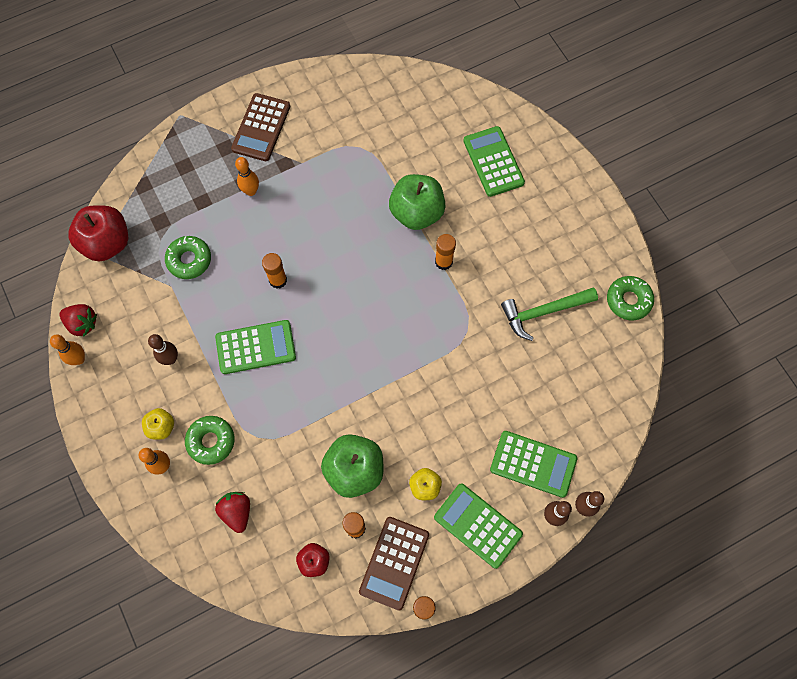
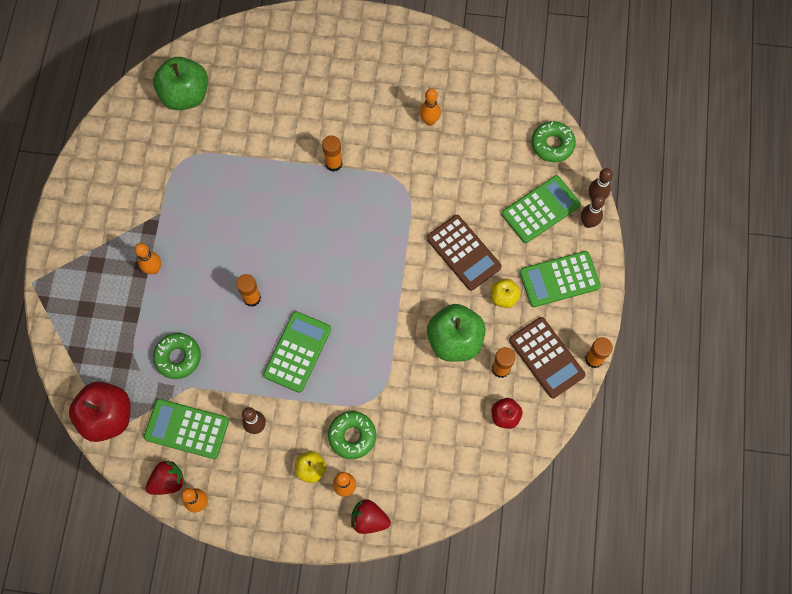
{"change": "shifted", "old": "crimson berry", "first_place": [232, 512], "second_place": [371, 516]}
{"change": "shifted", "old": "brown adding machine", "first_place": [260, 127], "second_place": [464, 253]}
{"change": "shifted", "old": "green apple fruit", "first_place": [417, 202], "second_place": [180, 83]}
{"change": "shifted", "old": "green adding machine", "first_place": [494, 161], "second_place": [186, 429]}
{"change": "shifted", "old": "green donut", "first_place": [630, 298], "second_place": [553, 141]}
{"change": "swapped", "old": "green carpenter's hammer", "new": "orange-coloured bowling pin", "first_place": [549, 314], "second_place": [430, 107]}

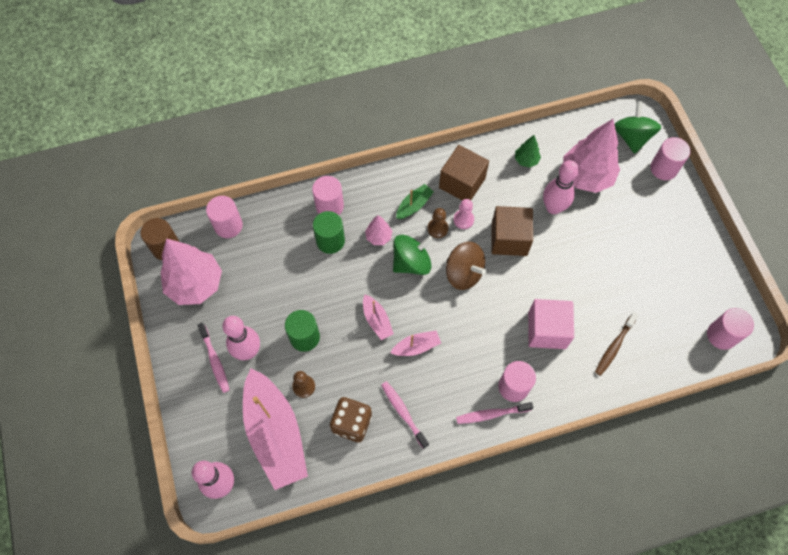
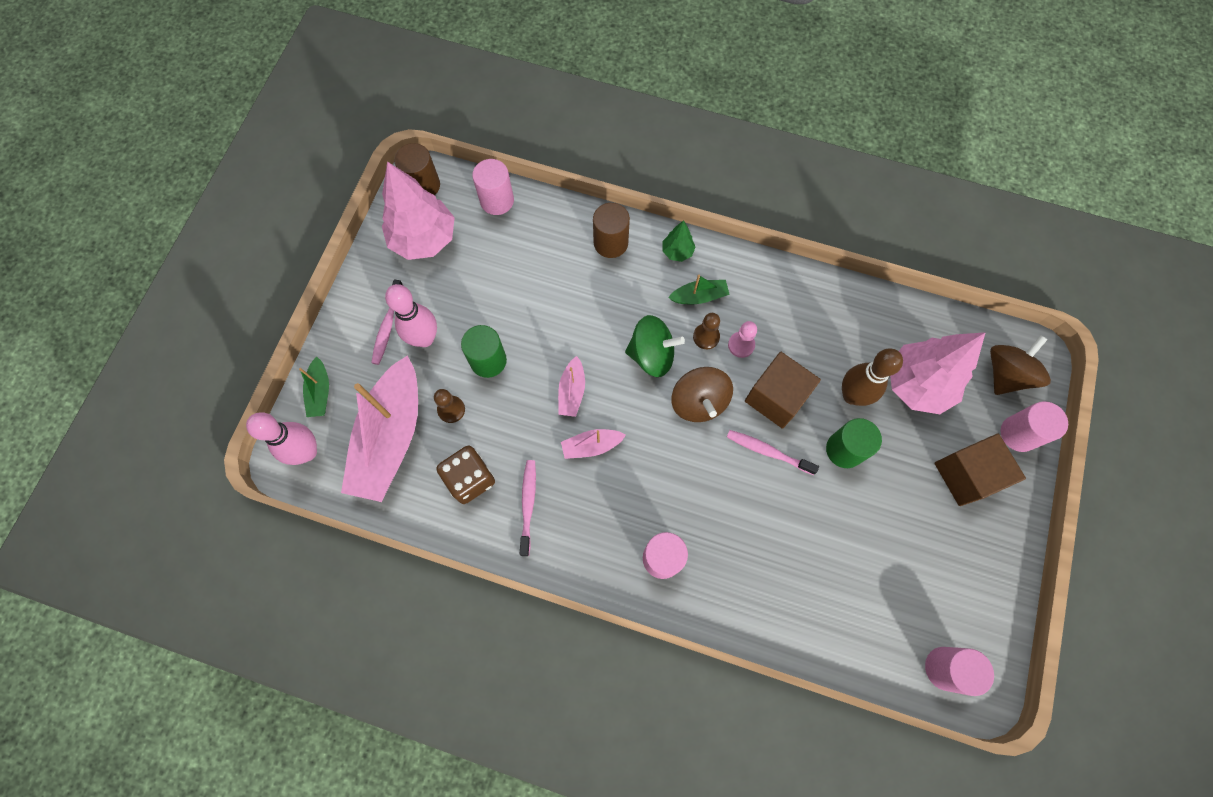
{"change": "gone", "old": "rosy tree", "first_place": [378, 230]}
{"change": "gone", "old": "rosy block", "first_place": [551, 324]}
{"change": "gone", "old": "brown tooth brush", "first_place": [617, 344]}
{"change": "new", "new": "green sailboat", "second_place": [314, 386]}
{"change": "shifted", "old": "green solid cylinder", "first_place": [329, 232], "second_place": [854, 443]}
{"change": "shifted", "old": "brown block", "first_place": [464, 172], "second_place": [980, 470]}
{"change": "shifted", "old": "rosy tooth brush", "first_place": [494, 413], "second_place": [773, 452]}
{"change": "shifted", "old": "green tree", "first_place": [528, 151], "second_place": [679, 241]}
{"change": "repainted", "old": "rosy solid cylinder", "new": "brown solid cylinder", "first_place": [328, 195], "second_place": [611, 230]}
{"change": "repainted", "old": "rosy bowling pin", "new": "brown bowling pin", "first_place": [561, 187], "second_place": [872, 377]}
{"change": "repainted", "old": "green whirligig", "new": "brown whirligig", "first_place": [637, 127], "second_place": [1020, 365]}
{"change": "rotated", "old": "rosy sailboat", "first_place": [415, 343], "second_place": [593, 444], "degrees": 150}

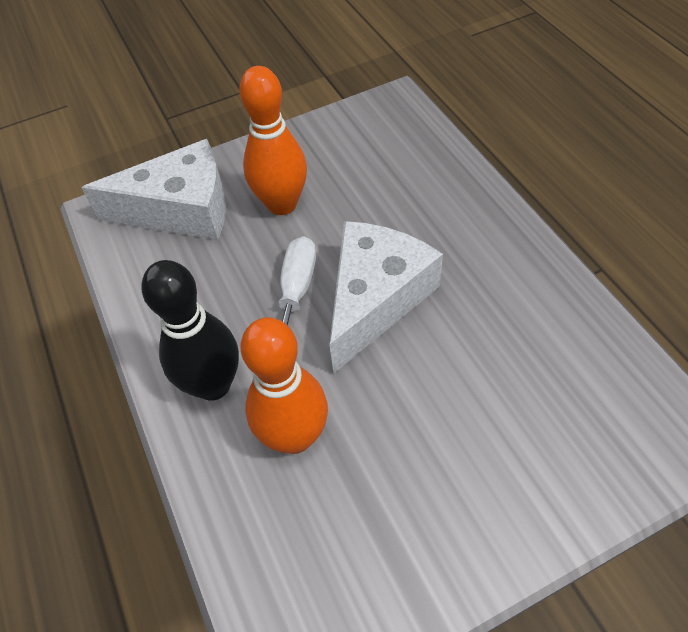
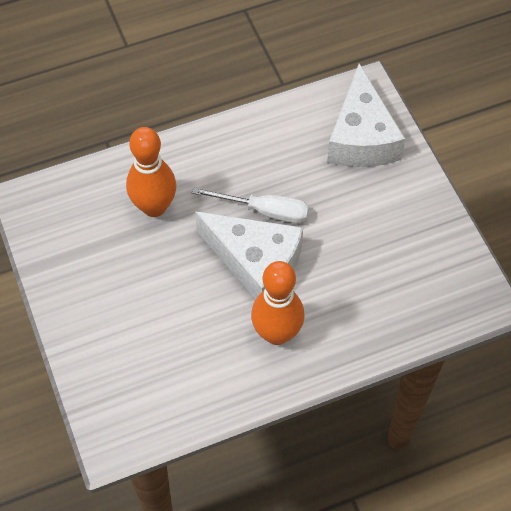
{"change": "gone", "old": "ebony bowling pin", "first_place": [190, 330]}
{"change": "shifted", "old": "orange-coloured bowling pin", "first_place": [273, 140], "second_place": [277, 303]}

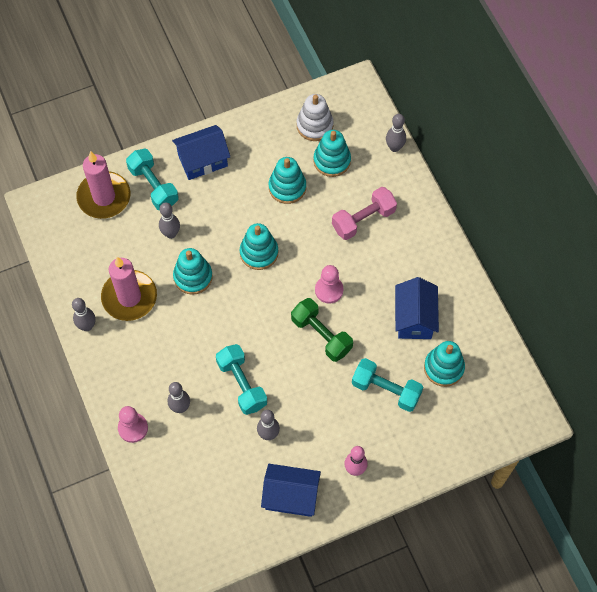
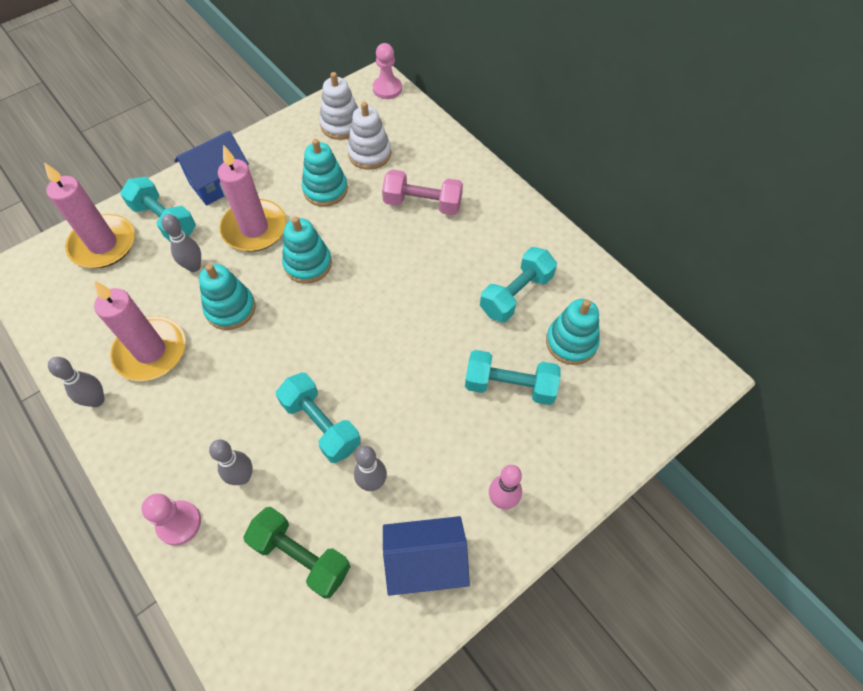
{"change": "gone", "old": "gray bowling pin", "first_place": [396, 133]}
{"change": "new", "new": "rosy pillar candle", "second_place": [252, 198]}
{"change": "shifted", "old": "green dumbbell", "first_place": [322, 330], "second_place": [297, 553]}
{"change": "shifted", "old": "rosy chess pawn", "first_place": [329, 284], "second_place": [387, 71]}
{"change": "swapped", "old": "blue toy house", "new": "turquoise dumbbell", "first_place": [417, 308], "second_place": [518, 284]}
{"change": "repainted", "old": "turquoise stacking toy", "new": "snow-white stacking toy", "first_place": [332, 153], "second_place": [369, 136]}
{"change": "rotated", "old": "rosy dumbbell", "first_place": [364, 213], "second_place": [422, 192], "degrees": 60}

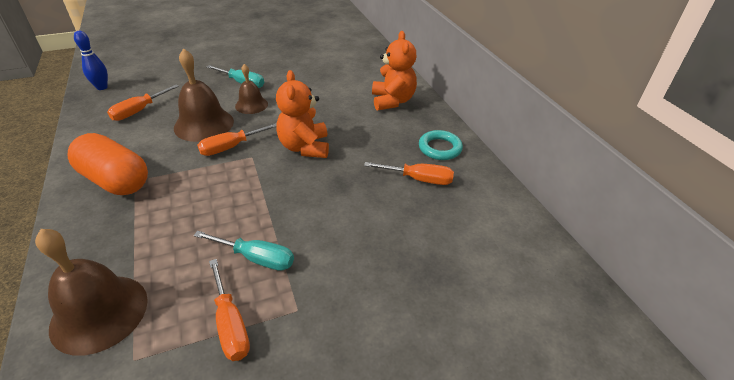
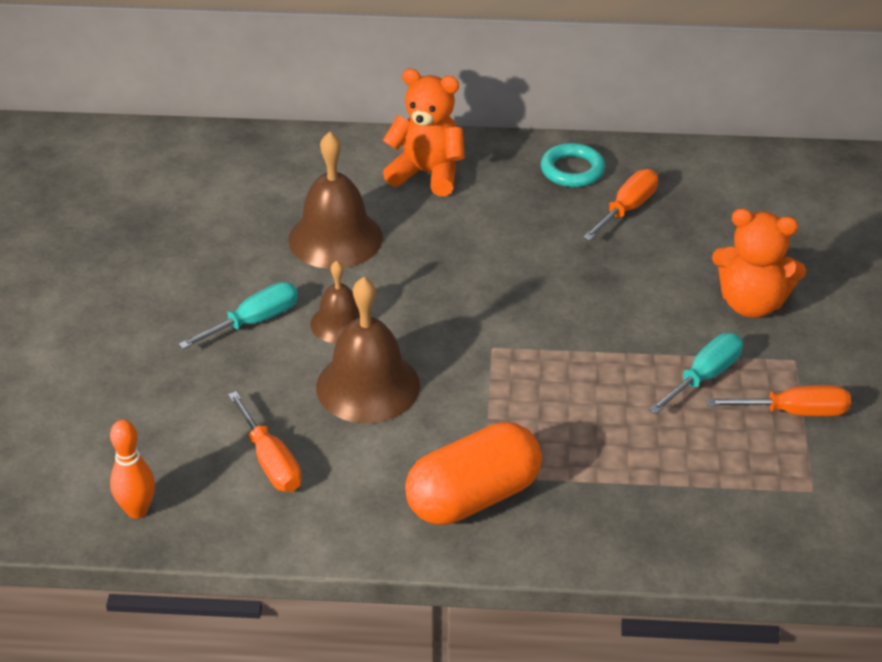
{"change": "gone", "old": "orange-coloured flat screwdriver", "first_place": [237, 139]}
{"change": "shifted", "old": "brown school bell", "first_place": [91, 292], "second_place": [336, 200]}
{"change": "shifted", "old": "orange-coloured teddy bear", "first_place": [302, 114], "second_place": [759, 263]}
{"change": "repainted", "old": "blue bowling pin", "new": "orange-coloured bowling pin", "first_place": [91, 60], "second_place": [132, 469]}

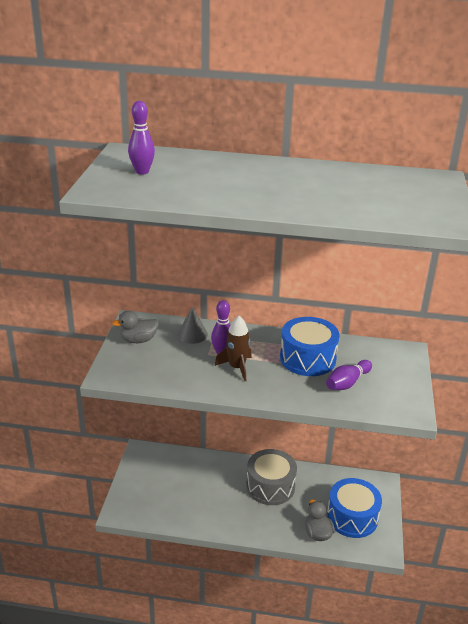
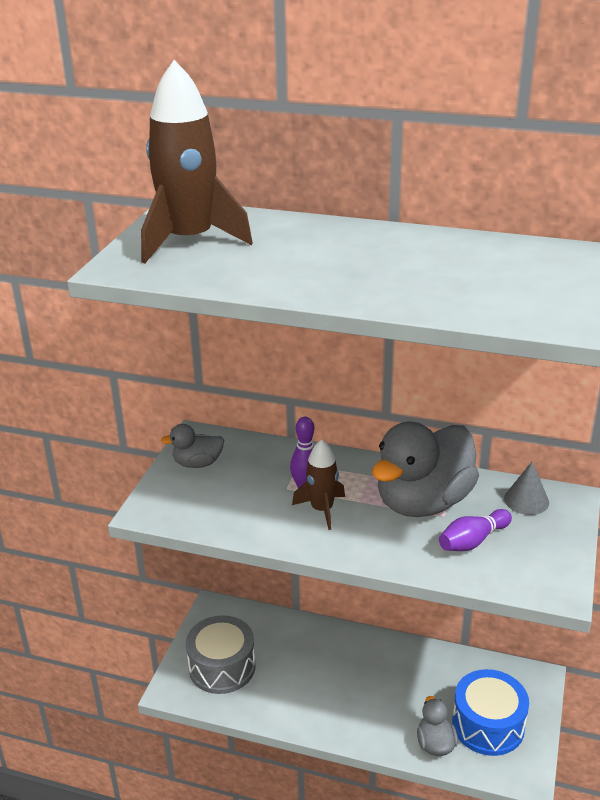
{"change": "shifted", "old": "gray solid cone", "first_place": [192, 325], "second_place": [526, 488]}
{"change": "shifted", "old": "gray snare drum", "first_place": [271, 477], "second_place": [220, 654]}
{"change": "swapped", "old": "violet bowling pin", "new": "brown rocket", "first_place": [141, 138], "second_place": [197, 161]}
{"change": "swapped", "old": "blue snare drum", "new": "gray rubber duck", "first_place": [310, 346], "second_place": [425, 469]}

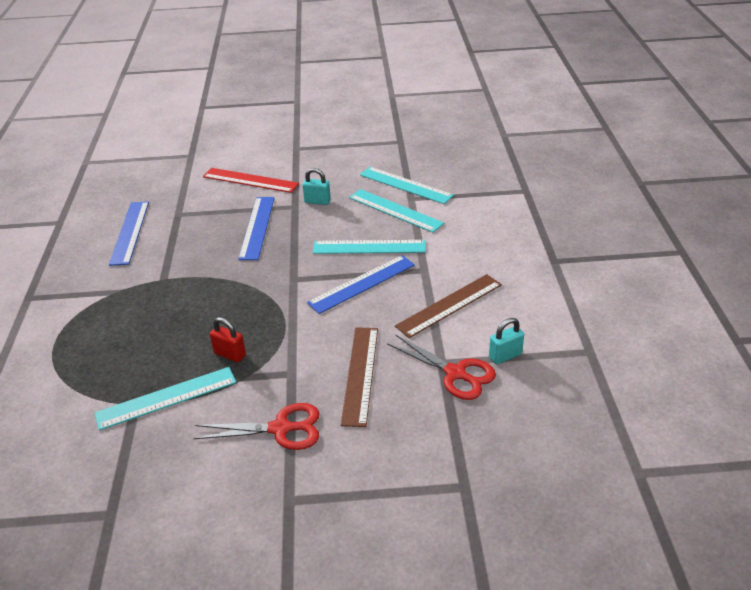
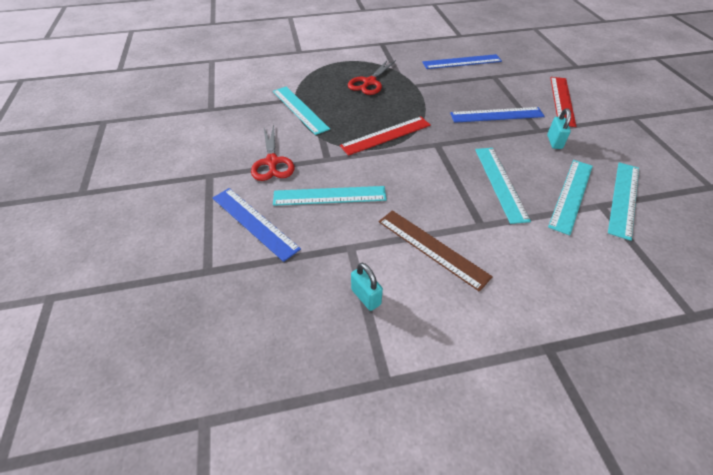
{"change": "gone", "old": "crimson small lock", "first_place": [228, 339]}
{"change": "new", "new": "crimson ruler", "second_place": [385, 136]}
{"change": "shifted", "old": "blue ruler", "first_place": [361, 284], "second_place": [257, 225]}
{"change": "shifted", "old": "crimson scissors", "first_place": [441, 367], "second_place": [372, 77]}
{"change": "repainted", "old": "brown ruler", "new": "turquoise ruler", "first_place": [359, 377], "second_place": [330, 196]}

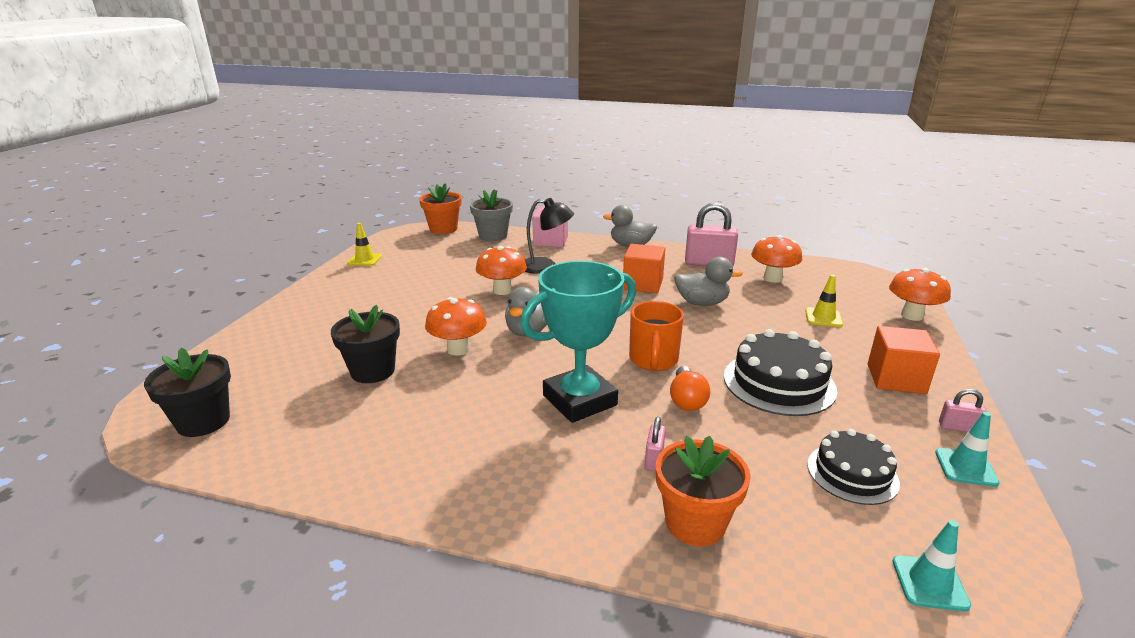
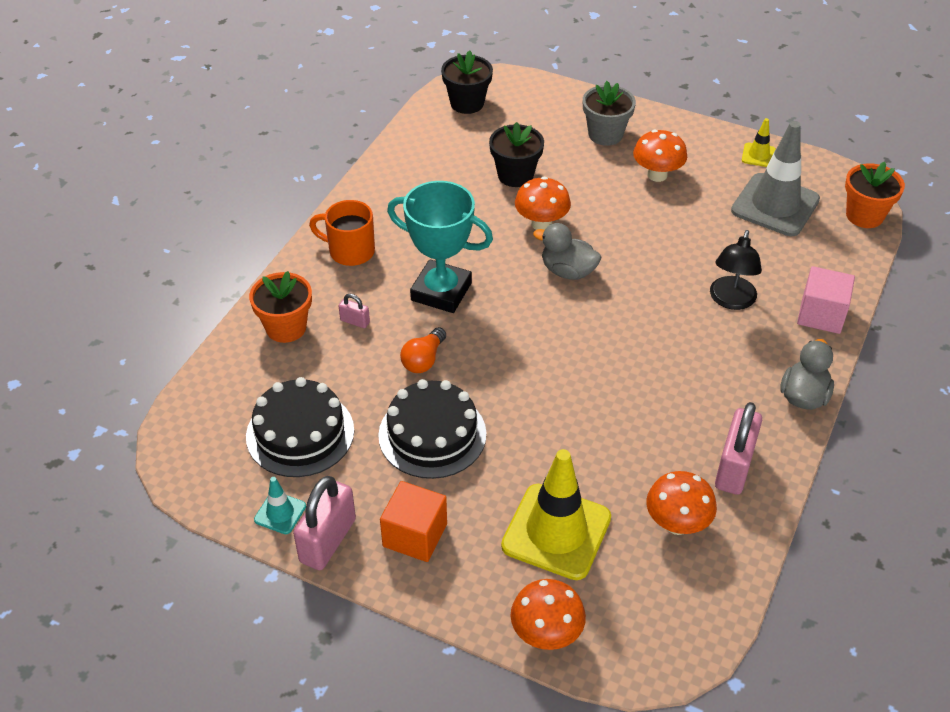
{"change": "gone", "old": "orange-coloured block", "first_place": [644, 268]}
{"change": "gone", "old": "gray rubber duck", "first_place": [708, 281]}
{"change": "gone", "old": "turquoise road cone", "first_place": [931, 566]}
{"change": "new", "new": "gray road cone", "second_place": [775, 178]}
{"change": "shifted", "old": "gray potted plant", "first_place": [491, 215], "second_place": [609, 113]}
{"change": "shifted", "old": "orange-coloured mushroom", "first_place": [501, 270], "second_place": [660, 156]}
{"change": "shifted", "old": "orange-coloured tea mug", "first_place": [656, 336], "second_place": [342, 233]}
{"change": "rotated", "old": "turquoise prize cup", "first_place": [578, 342], "second_place": [440, 247], "degrees": -45}
{"change": "rotated", "old": "orange-coloured bulb", "first_place": [690, 388], "second_place": [423, 350], "degrees": -75}
{"change": "scaled", "old": "golden road cone", "first_place": [824, 301], "second_place": [556, 514], "factor": 2.18}
{"change": "scaled", "old": "ebony cake", "first_place": [853, 467], "second_place": [300, 427], "factor": 1.55}
{"change": "scaled", "old": "rosy small lock", "first_place": [963, 410], "second_place": [324, 523], "factor": 2.12}

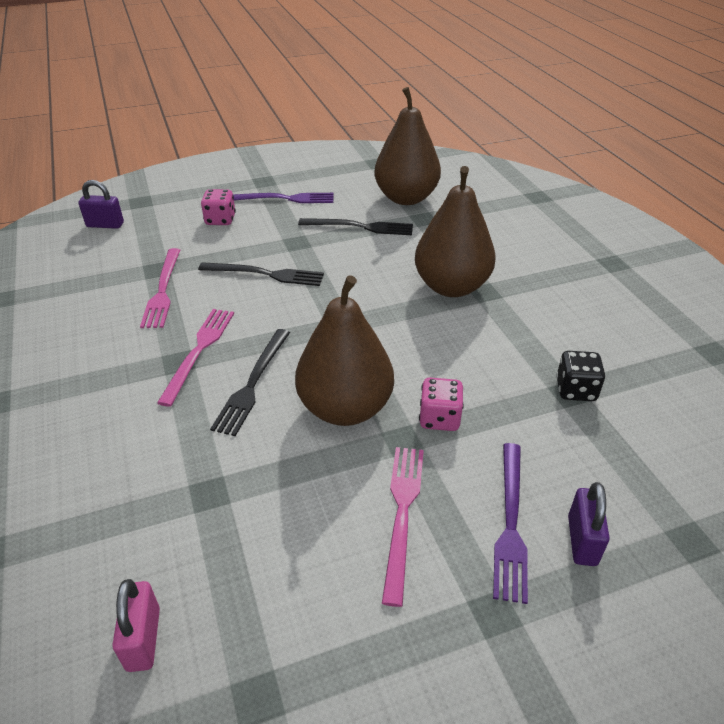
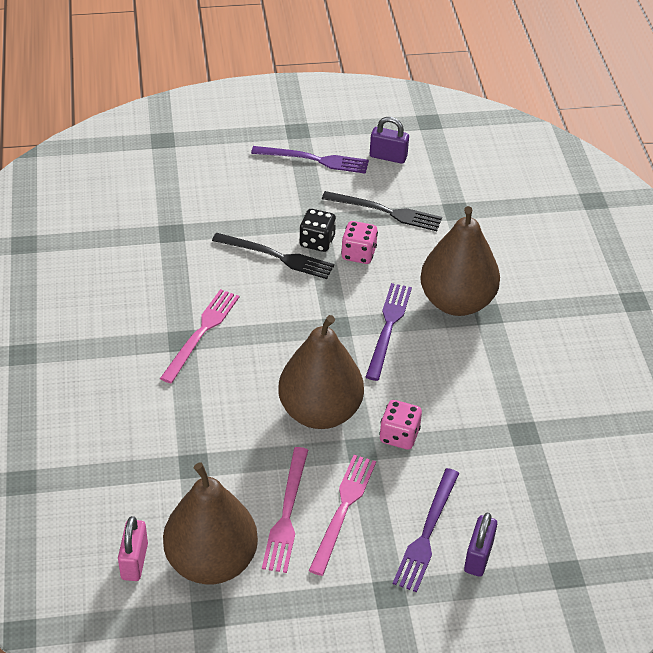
{"change": "gone", "old": "ebony dinner fork", "first_place": [250, 382]}
{"change": "new", "new": "violet dinner fork", "second_place": [389, 332]}
{"change": "shifted", "old": "violet small lock", "first_place": [101, 204], "second_place": [389, 140]}
{"change": "shifted", "old": "rosy dinner fork", "first_place": [160, 288], "second_place": [285, 510]}
{"change": "shifted", "old": "rosy game die", "first_place": [218, 207], "second_place": [359, 242]}
{"change": "shifted", "old": "brown pear", "first_place": [407, 146], "second_place": [210, 523]}
{"change": "shifted", "old": "ebony game die", "first_place": [580, 376], "second_place": [317, 230]}

